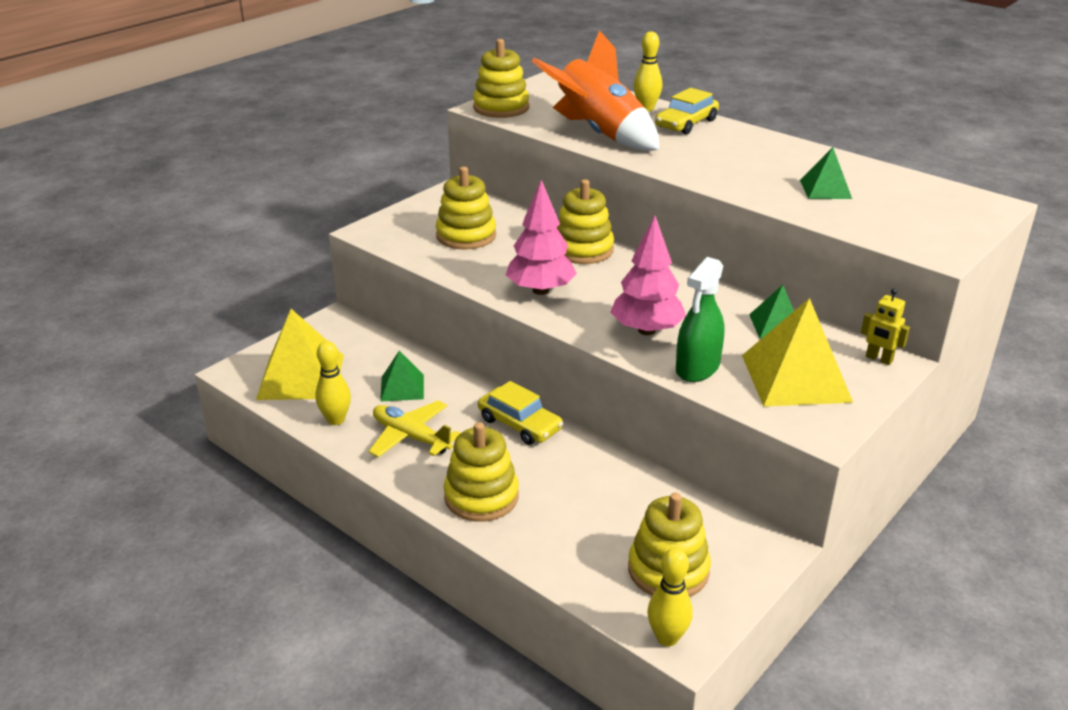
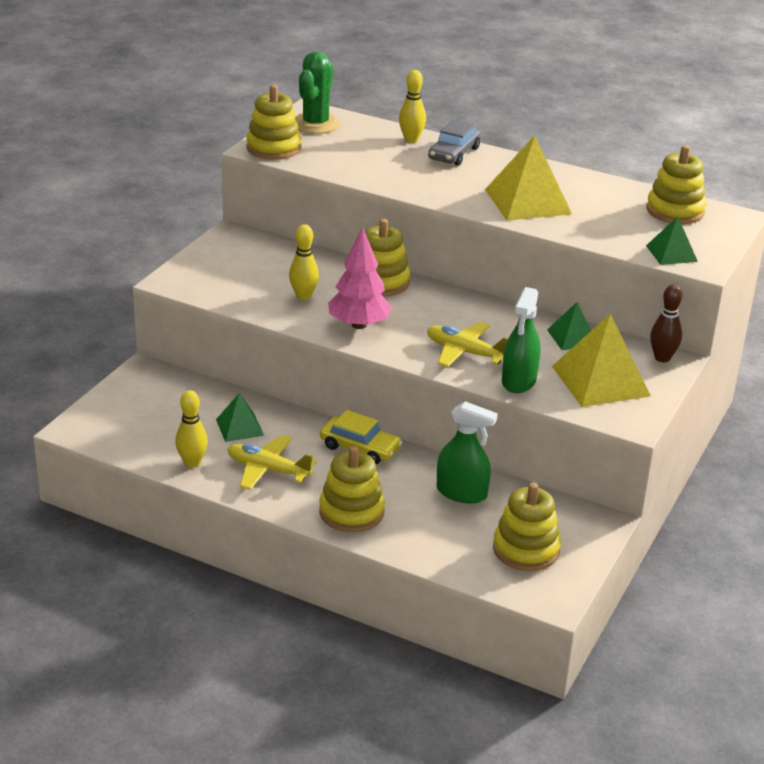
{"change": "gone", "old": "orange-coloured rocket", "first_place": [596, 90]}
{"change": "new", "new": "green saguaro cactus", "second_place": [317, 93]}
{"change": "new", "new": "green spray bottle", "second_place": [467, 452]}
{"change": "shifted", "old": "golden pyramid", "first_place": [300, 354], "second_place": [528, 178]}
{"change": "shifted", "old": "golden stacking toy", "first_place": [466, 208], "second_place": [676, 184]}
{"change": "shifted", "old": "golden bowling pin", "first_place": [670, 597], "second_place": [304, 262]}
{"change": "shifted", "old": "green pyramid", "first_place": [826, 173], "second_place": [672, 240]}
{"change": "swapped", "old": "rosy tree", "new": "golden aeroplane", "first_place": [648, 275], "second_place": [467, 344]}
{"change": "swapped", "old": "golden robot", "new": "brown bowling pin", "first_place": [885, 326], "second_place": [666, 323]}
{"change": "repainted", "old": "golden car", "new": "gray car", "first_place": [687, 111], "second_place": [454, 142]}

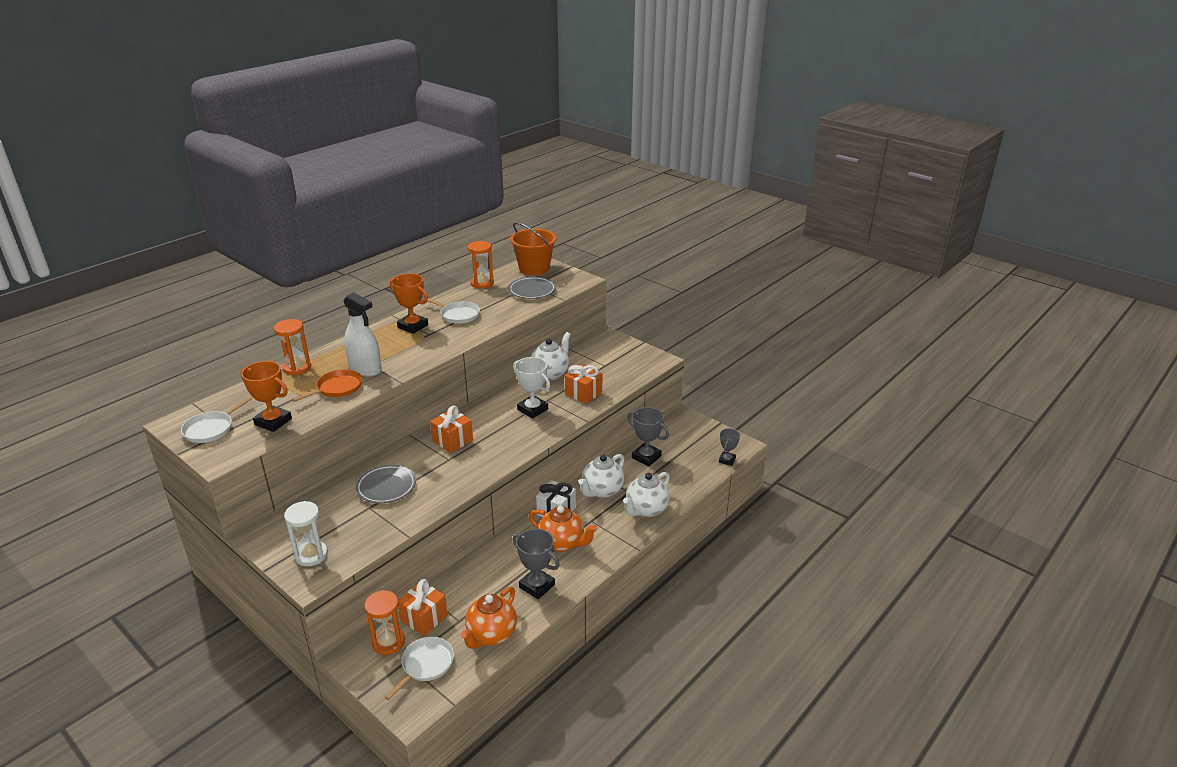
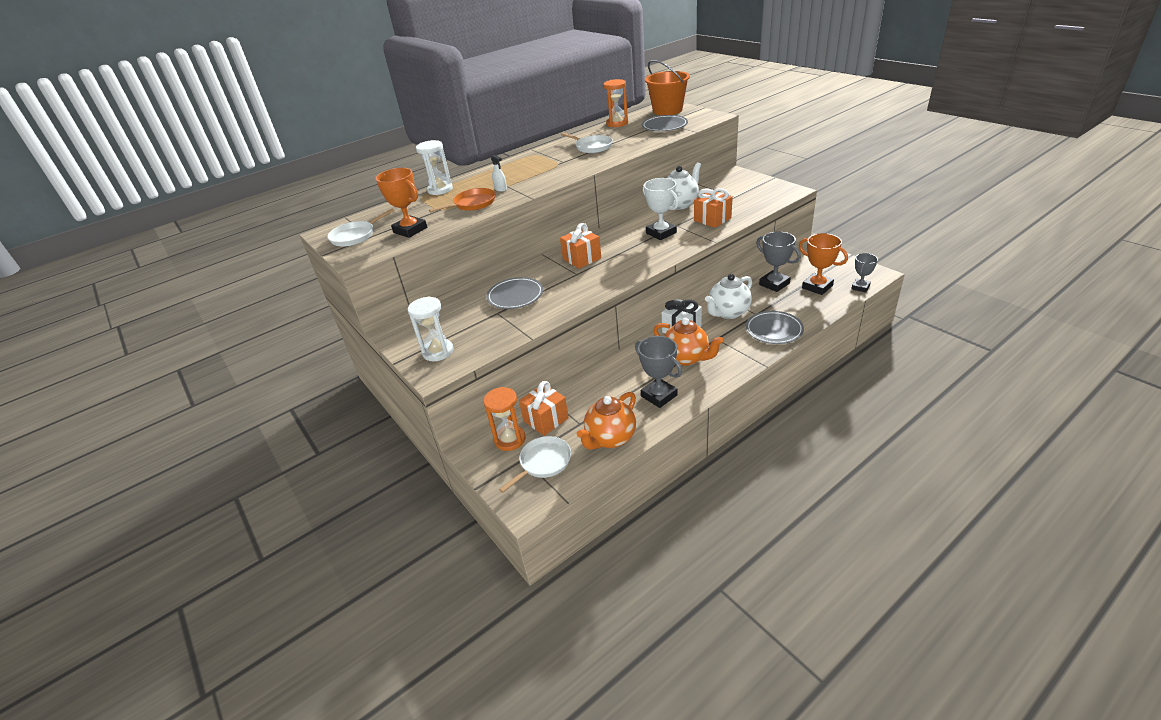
{"change": "shifted", "old": "orange-coloured prize cup", "first_place": [409, 304], "second_place": [823, 264]}
{"change": "swapped", "old": "snow-white teapot", "new": "gray dinner plate", "first_place": [646, 494], "second_place": [775, 327]}
{"change": "repainted", "old": "orange-coloured hourglass", "new": "snow-white hourglass", "first_place": [292, 347], "second_place": [434, 167]}
{"change": "scaled", "old": "snow-white spray bottle", "first_place": [362, 334], "second_place": [499, 173], "factor": 0.43}

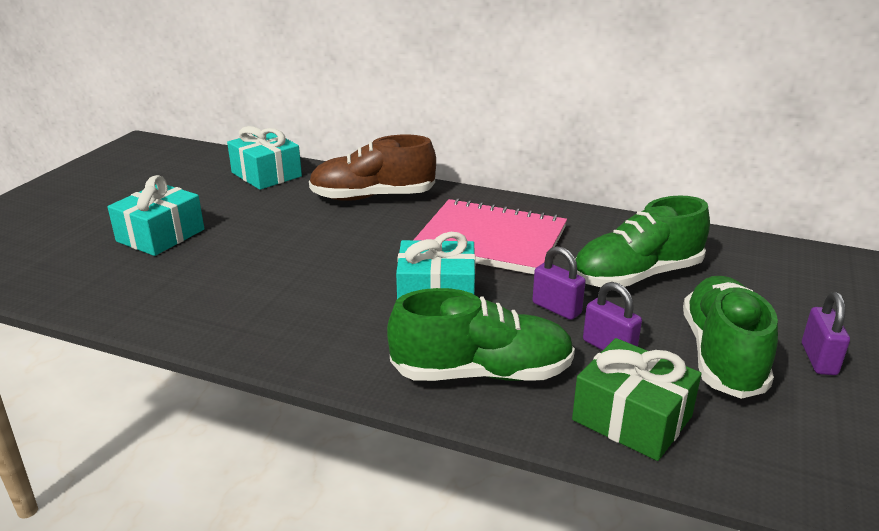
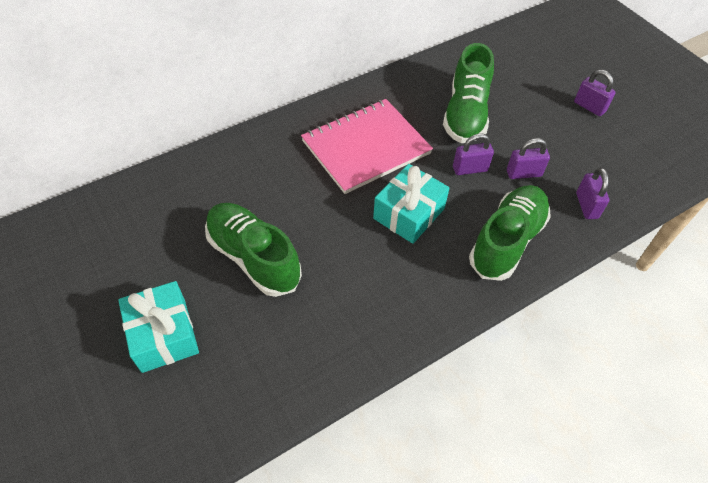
{"change": "gone", "old": "turquoise present", "first_place": [264, 158]}
{"change": "gone", "old": "brown sneaker", "first_place": [372, 168]}
{"change": "shifted", "old": "green sneaker", "first_place": [730, 337], "second_place": [253, 250]}
{"change": "swapped", "old": "green present", "new": "violet small lock", "first_place": [636, 399], "second_place": [592, 193]}

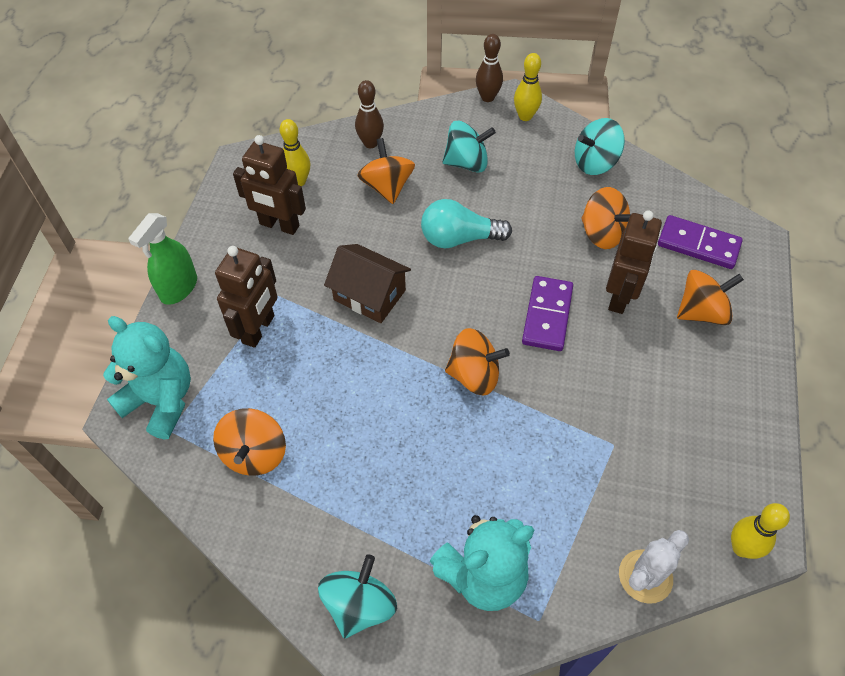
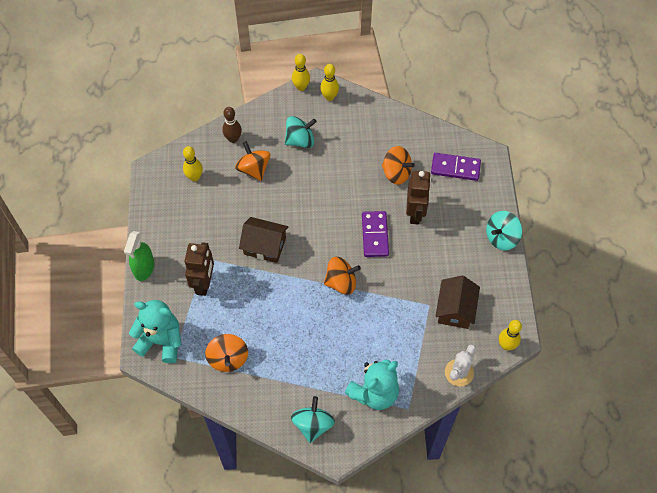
{"change": "gone", "old": "brown robot", "first_place": [269, 185]}
{"change": "gone", "old": "turquoise bulb", "first_place": [466, 224]}
{"change": "gone", "old": "orange-coloured whirligig", "first_place": [710, 297]}
{"change": "new", "new": "brown toy house", "second_place": [457, 302]}
{"change": "shifted", "old": "turquoise whirligig", "first_place": [600, 146], "second_place": [504, 230]}
{"change": "repainted", "old": "brown bowling pin", "new": "golden bowling pin", "first_place": [489, 68], "second_place": [301, 72]}

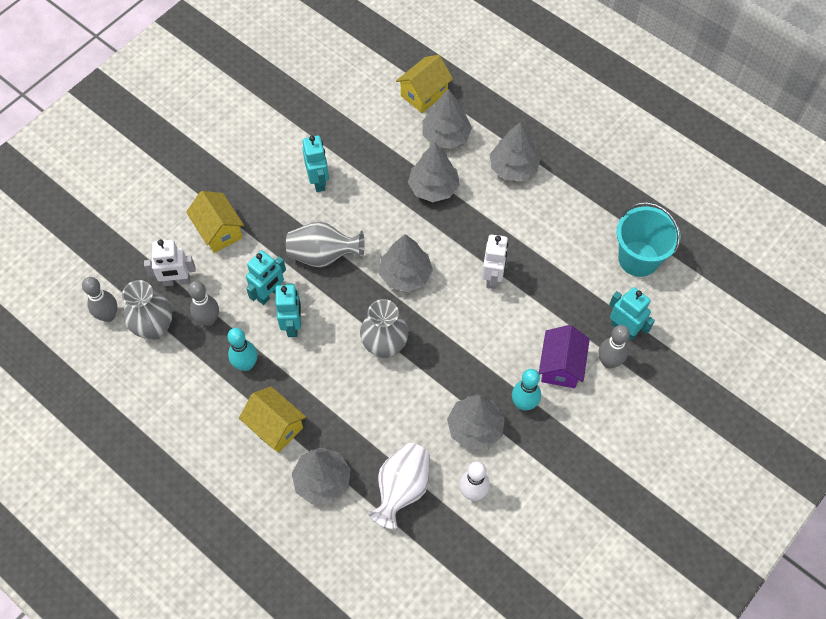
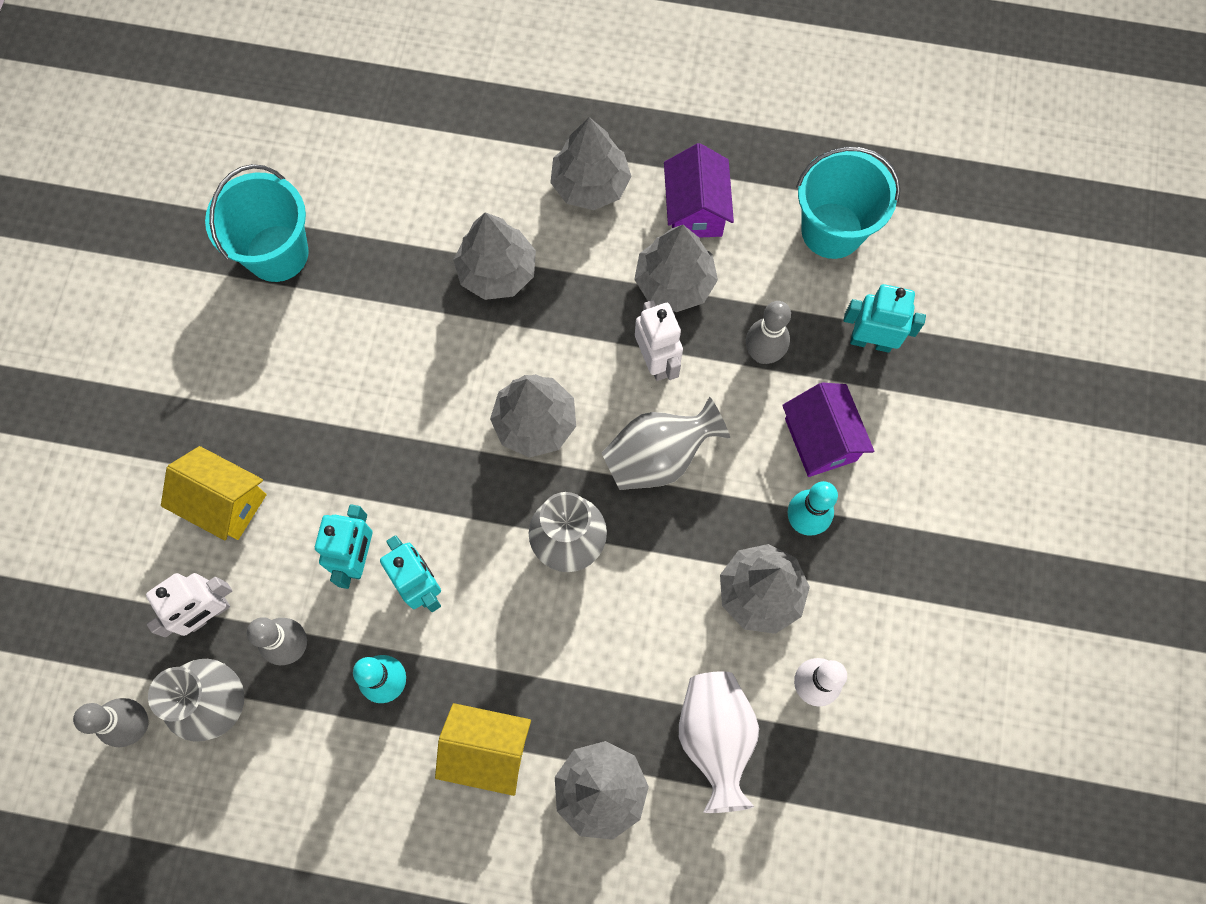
{"change": "gone", "old": "turquoise robot", "first_place": [315, 163]}
{"change": "gone", "old": "golden toy house", "first_place": [424, 84]}
{"change": "new", "new": "turquoise pail", "second_place": [257, 223]}
{"change": "new", "new": "violet toy house", "second_place": [699, 190]}
{"change": "shifted", "old": "gray tall vase", "first_place": [325, 245], "second_place": [666, 443]}
{"change": "shifted", "old": "gray tree", "first_place": [447, 119], "second_place": [676, 268]}
{"change": "shifted", "old": "gray bowling pin", "first_place": [614, 346], "second_place": [768, 332]}

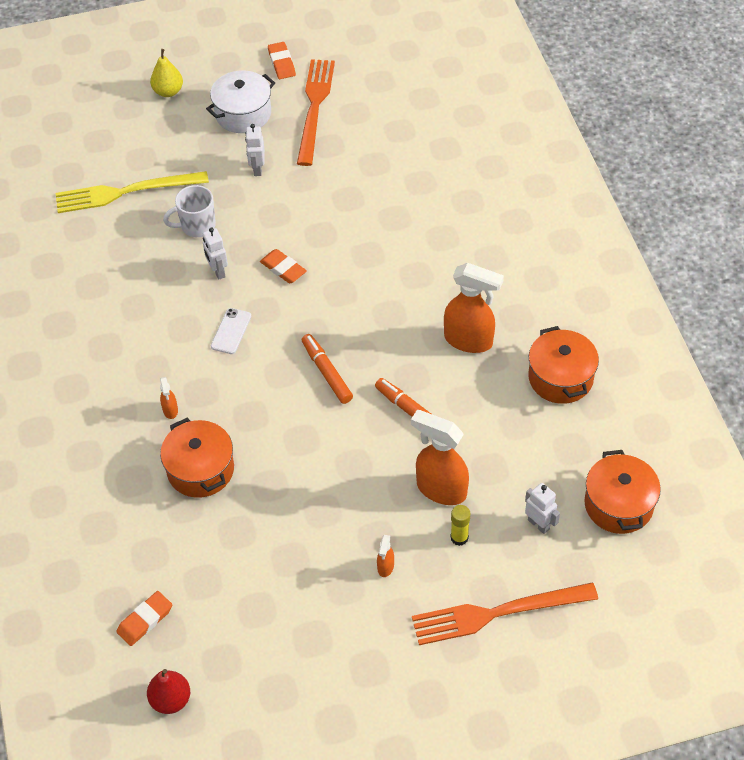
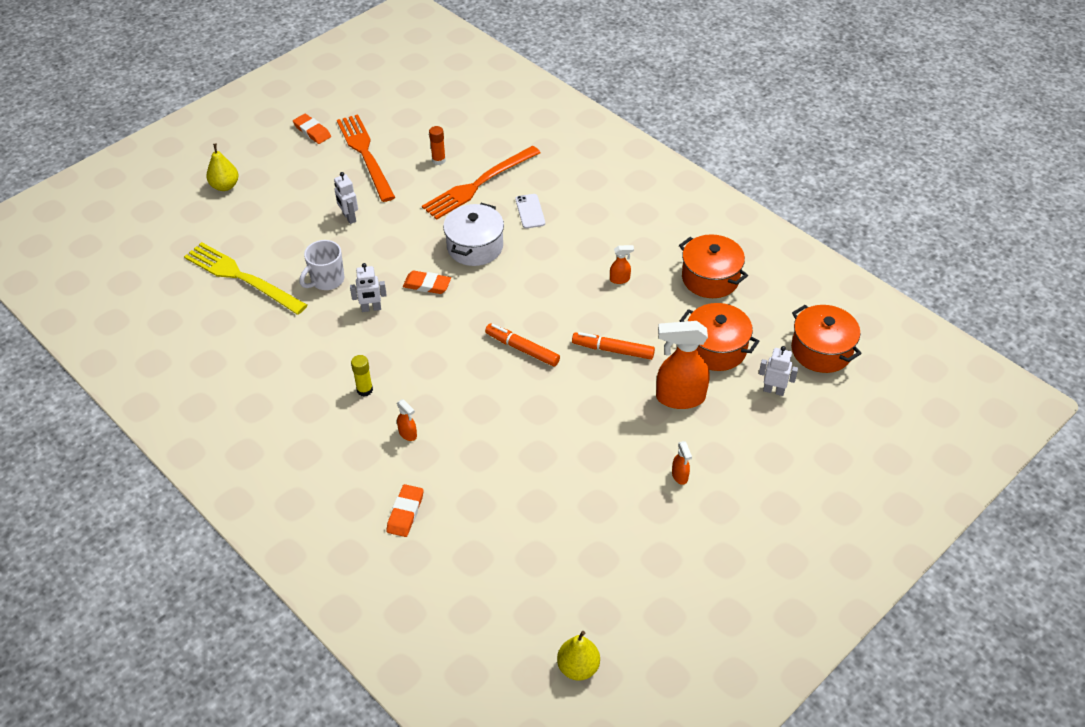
{"change": "new", "new": "orange-coloured glue stick", "second_place": [437, 145]}
{"change": "shifted", "old": "orange-coloured eraser", "first_place": [144, 618], "second_place": [405, 510]}
{"change": "shifted", "old": "orange-coloured cooking pot", "first_place": [197, 458], "second_place": [719, 337]}
{"change": "shifted", "old": "snow-white cooking pot", "first_place": [240, 101], "second_place": [473, 234]}
{"change": "shifted", "old": "snow-white mobile phone", "first_place": [231, 331], "second_place": [530, 211]}
{"change": "shifted", "old": "orange-coloured dinner fork", "first_place": [505, 613], "second_place": [481, 183]}
{"change": "shifted", "old": "golden glue stick", "first_place": [460, 525], "second_place": [362, 376]}
{"change": "repainted", "old": "crimson pear", "new": "golden pear", "first_place": [168, 691], "second_place": [578, 656]}
{"change": "rotated", "old": "golden dinner fork", "first_place": [132, 192], "second_place": [245, 278], "degrees": 75}
{"change": "rotated", "old": "snow-white robot", "first_place": [215, 253], "second_place": [368, 287], "degrees": -45}
{"change": "scaled", "old": "orange-coloured spray bottle", "first_place": [474, 308], "second_place": [622, 264], "factor": 0.45}

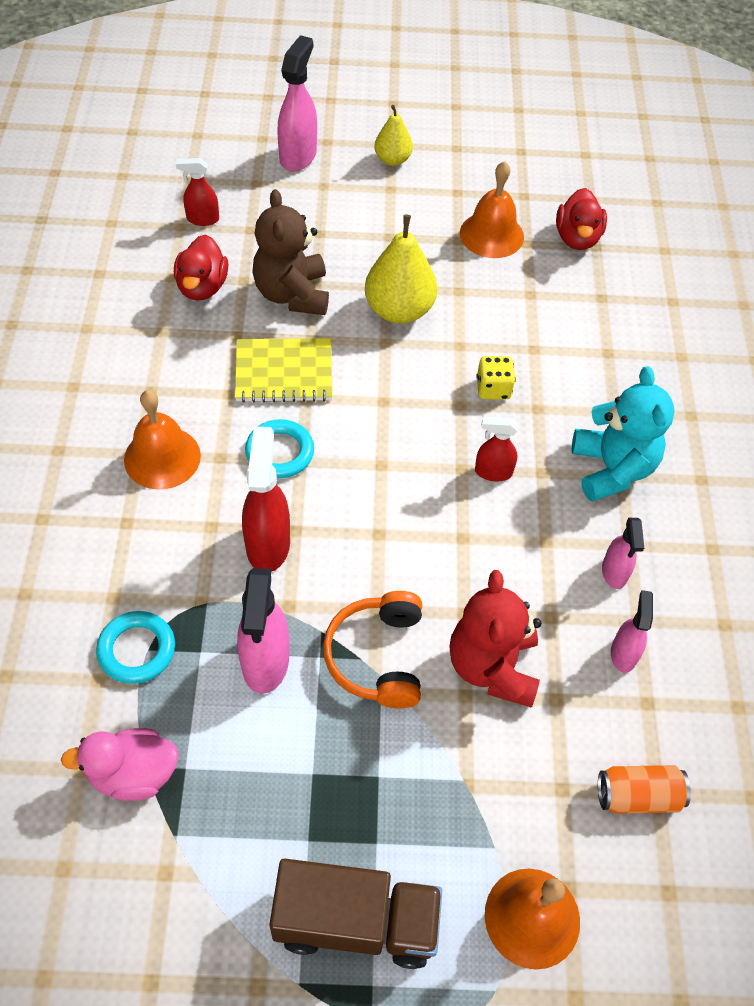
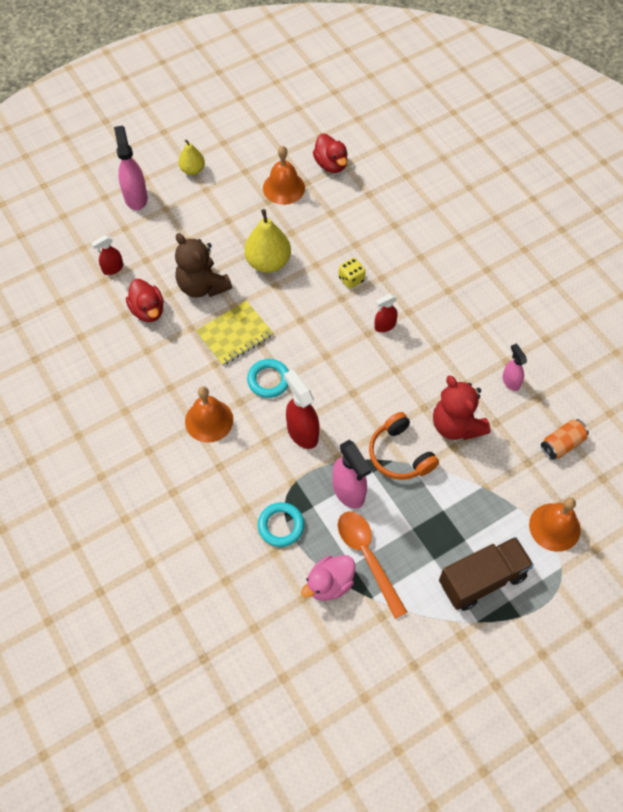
{"change": "gone", "old": "turquoise teddy bear", "first_place": [623, 434]}
{"change": "gone", "old": "rosy spray bottle", "first_place": [623, 553]}
{"change": "new", "new": "orange-coloured tablespoon", "second_place": [372, 565]}

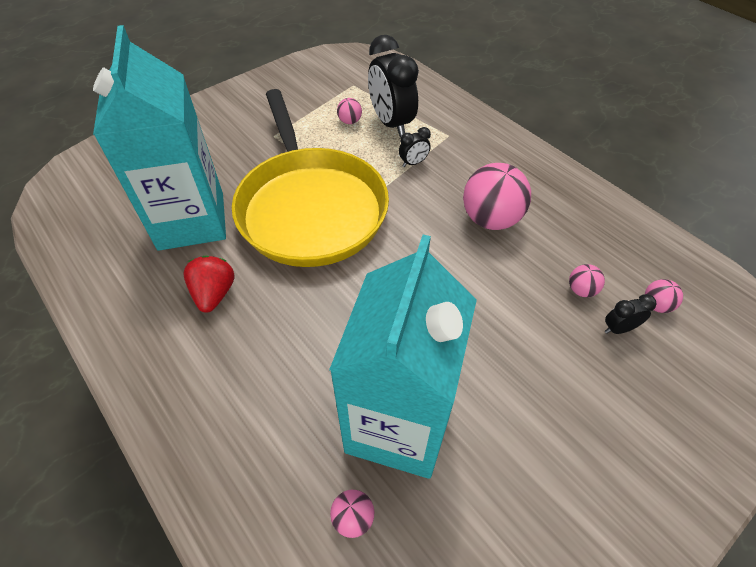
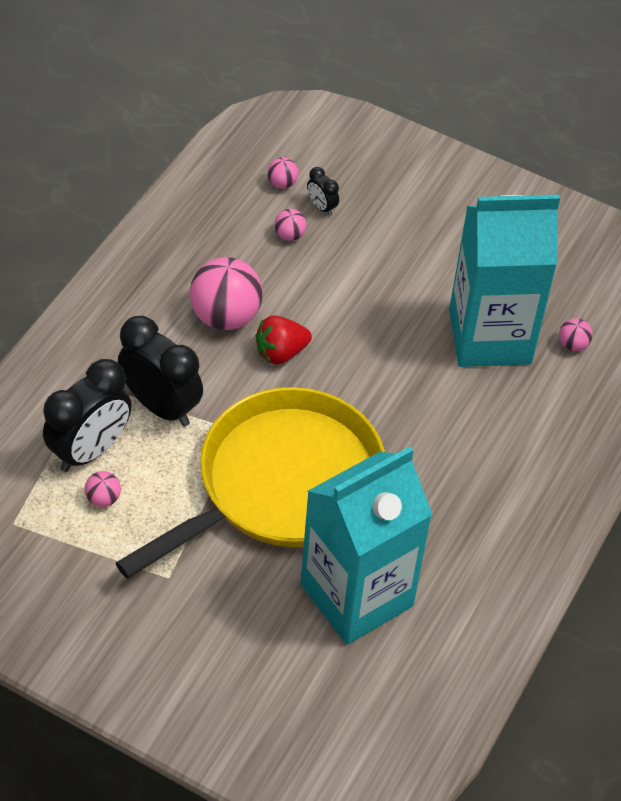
{"change": "shifted", "old": "crimson berry", "first_place": [209, 284], "second_place": [283, 340]}
{"change": "scaled", "old": "ebony clock", "first_place": [415, 147], "second_place": [160, 371], "factor": 2.23}

